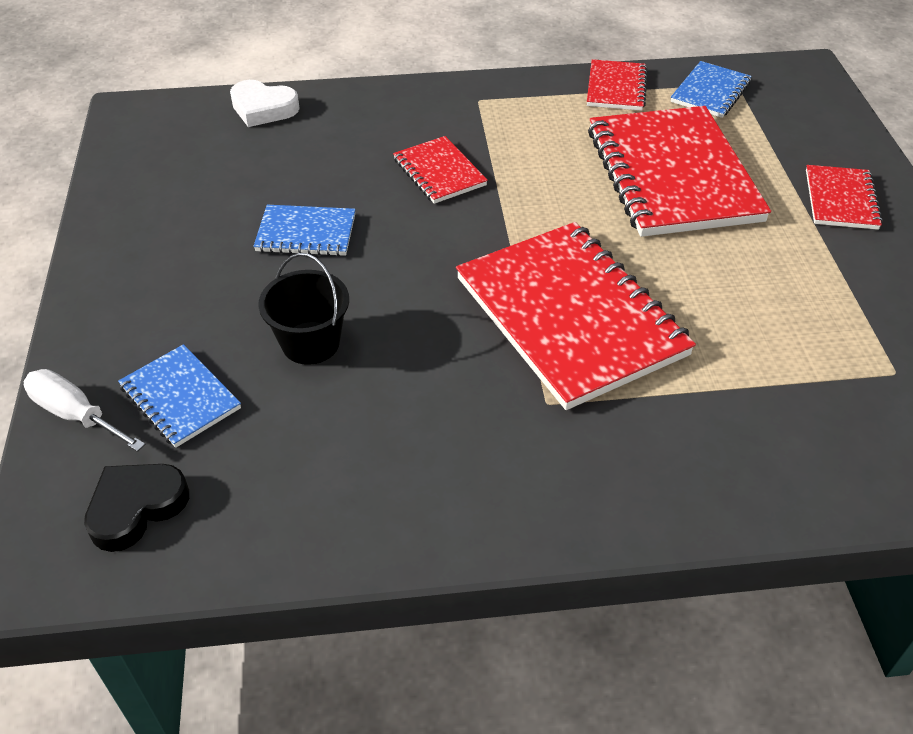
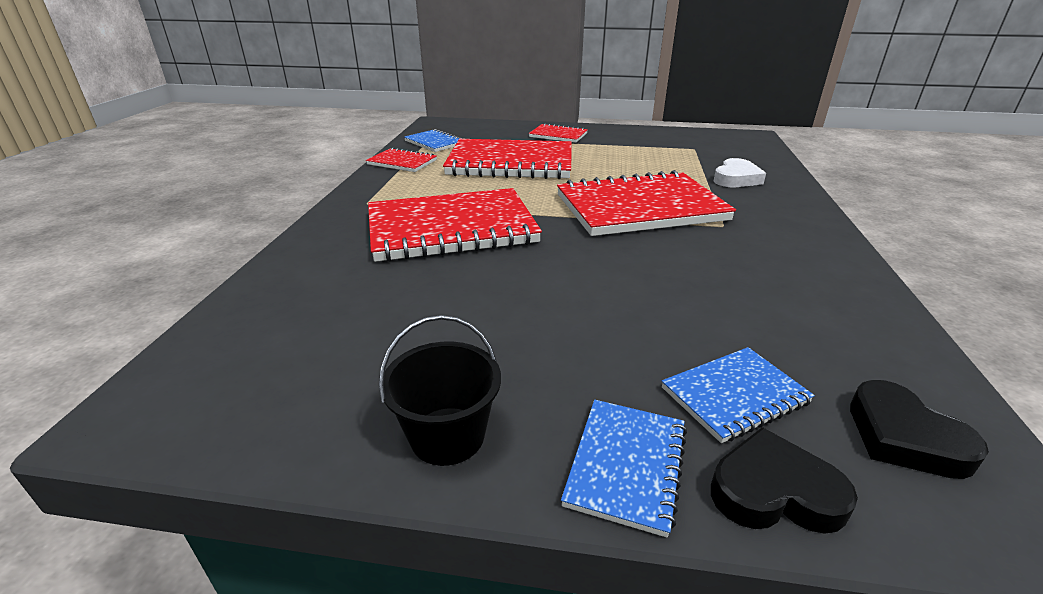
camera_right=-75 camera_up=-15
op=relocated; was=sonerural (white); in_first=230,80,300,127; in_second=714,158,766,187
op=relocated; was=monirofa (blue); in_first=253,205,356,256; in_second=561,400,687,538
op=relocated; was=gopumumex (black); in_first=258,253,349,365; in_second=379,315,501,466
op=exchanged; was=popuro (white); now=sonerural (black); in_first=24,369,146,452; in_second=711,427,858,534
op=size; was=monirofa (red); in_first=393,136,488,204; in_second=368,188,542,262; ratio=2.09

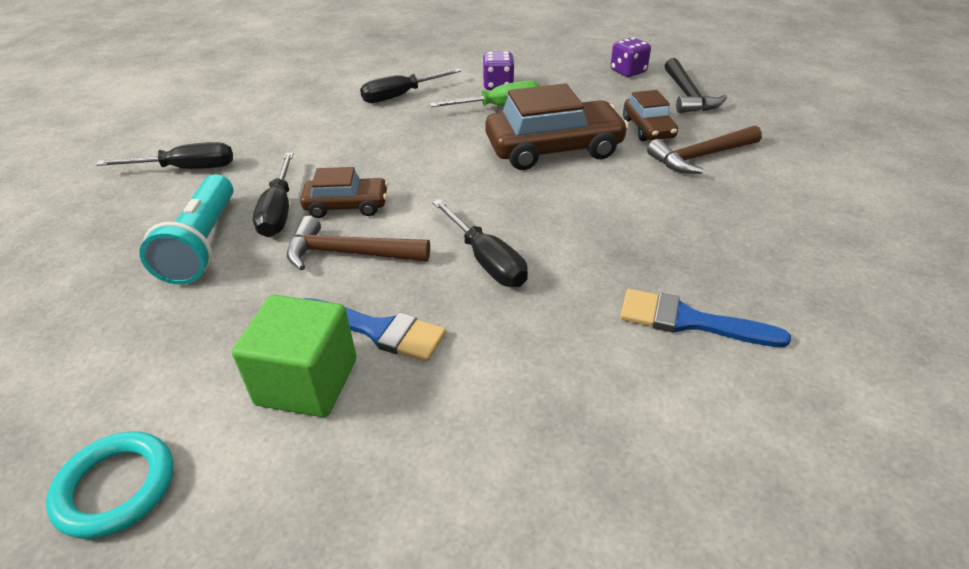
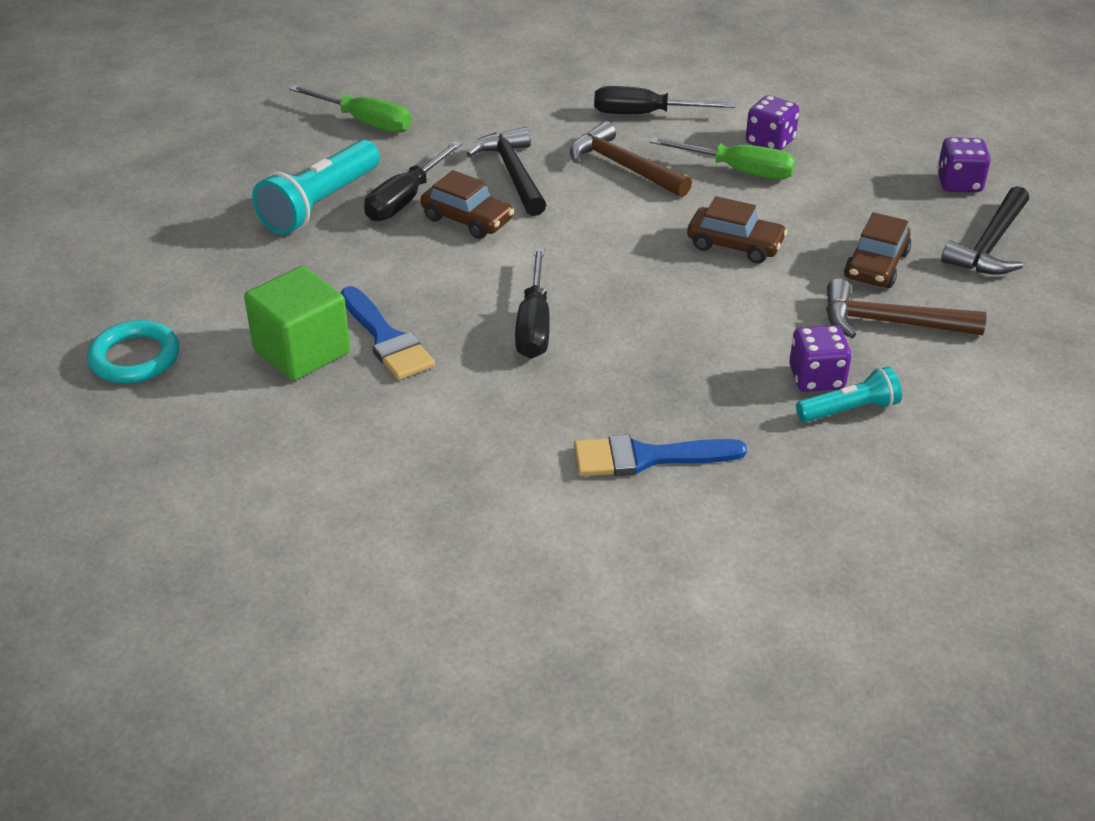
camera_right=35 camera_up=0
op=appeared; now=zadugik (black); in_second=466,127,546,216
op=appeared; now=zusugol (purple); in_second=789,325,852,392
op=appeared; now=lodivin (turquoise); in_second=796,367,902,422
op=relocated; was=zadugik (brown); in_first=287,216,430,270; in_second=570,121,692,197
op=colour; was=popuro (black); now=popuro (green); in_first=96,142,233,169; in_second=289,85,412,133
op=spun; was=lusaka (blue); in_first=620,289,791,347; in_second=574,435,747,476; clockwise=-60
op=size; was=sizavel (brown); in_first=485,83,629,170; in_second=687,196,788,263; ratio=0.56

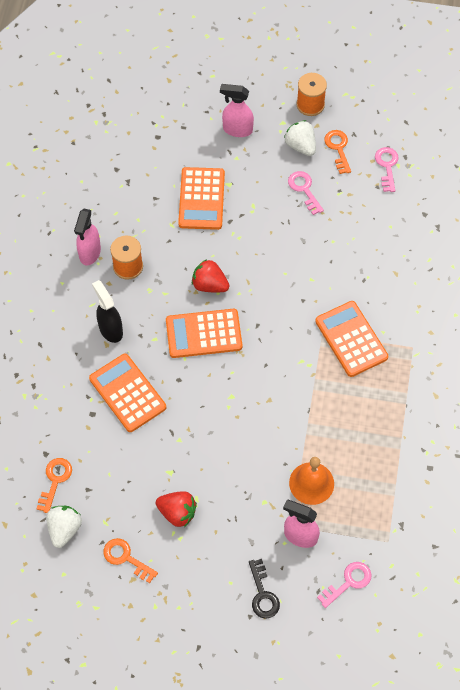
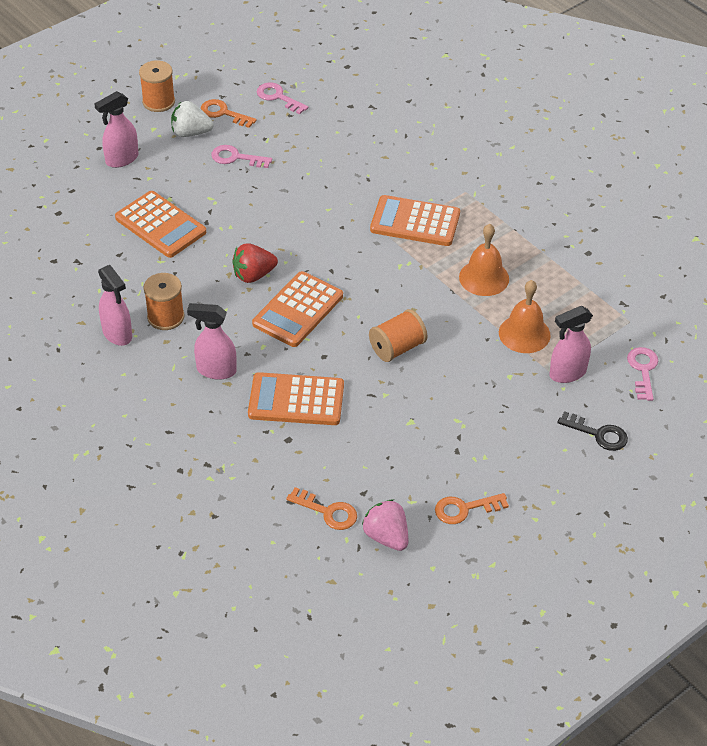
camera_right=-50 camera_up=-15
op=missing; was=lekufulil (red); in_first=156,491,197,527
op=appeared; now=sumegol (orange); in_second=369,309,427,362
op=appeared; now=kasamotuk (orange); in_second=459,224,509,296
op=colour; was=lekufulil (white); now=lekufulil (pink); in_first=46,506,82,548; in_second=362,500,408,551
op=colour; was=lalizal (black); now=lalizal (pink); in_first=92,280,123,343; in_second=187,303,237,380
op=spun; was=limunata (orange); in_first=37,458,72,513; in_second=286,487,357,530; clockwise=150

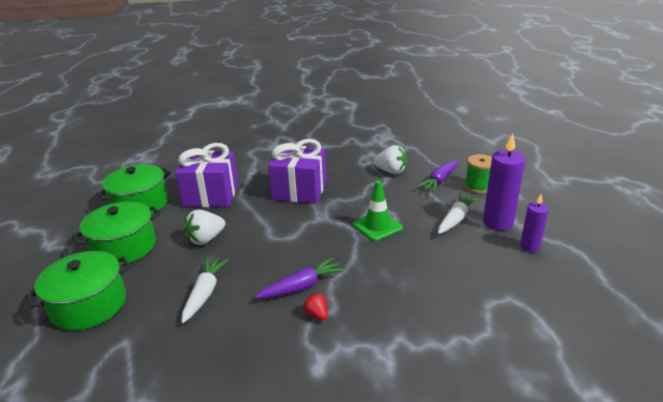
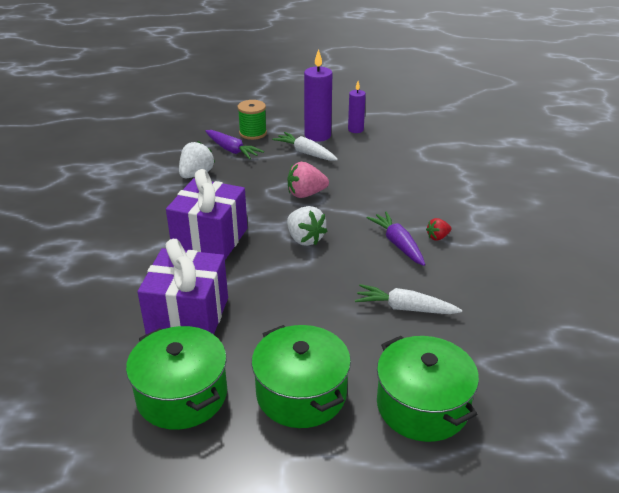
camera_right=-85 camera_up=5
op=relocated; was=lekufulil (white); in_first=184,210,225,245; in_second=287,206,327,246
op=exchanged; was=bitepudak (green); now=lekufulil (pink); in_first=353,180,403,241; in_second=287,162,329,198

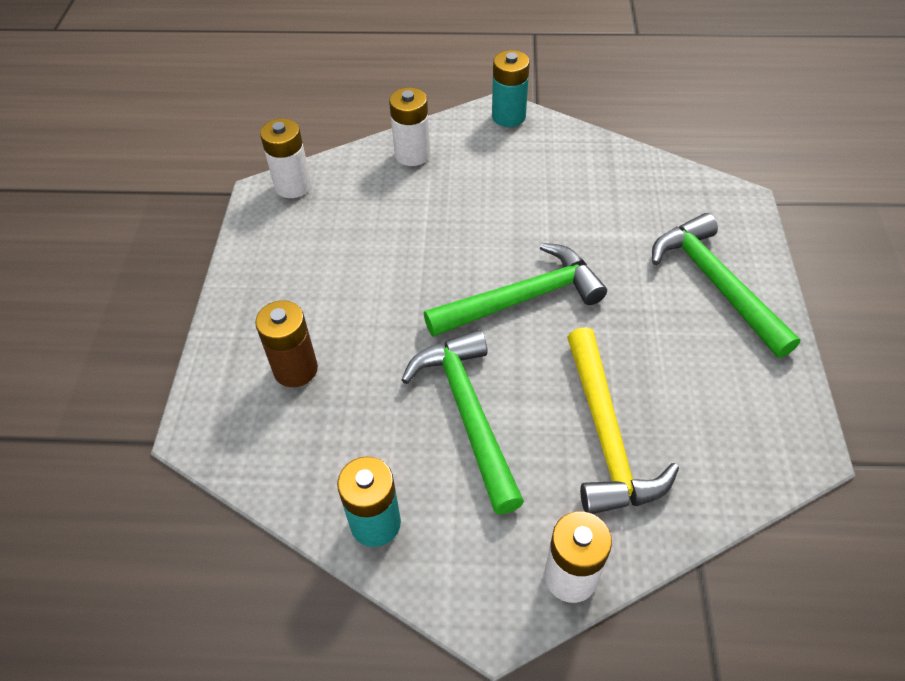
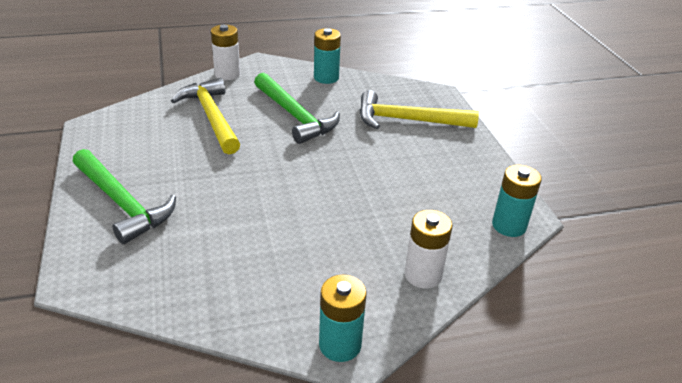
camera_right=160 camera_up=-15
op=missing; was=zadugik (green); in_first=424,243,607,337
op=exchanged; was=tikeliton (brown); now=zadugik (yellow); in_first=255,300,318,387; in_second=360,90,479,129
op=colour; was=tikeliton (white); now=tikeliton (turquoise); in_first=260,118,311,198; in_second=492,165,542,237

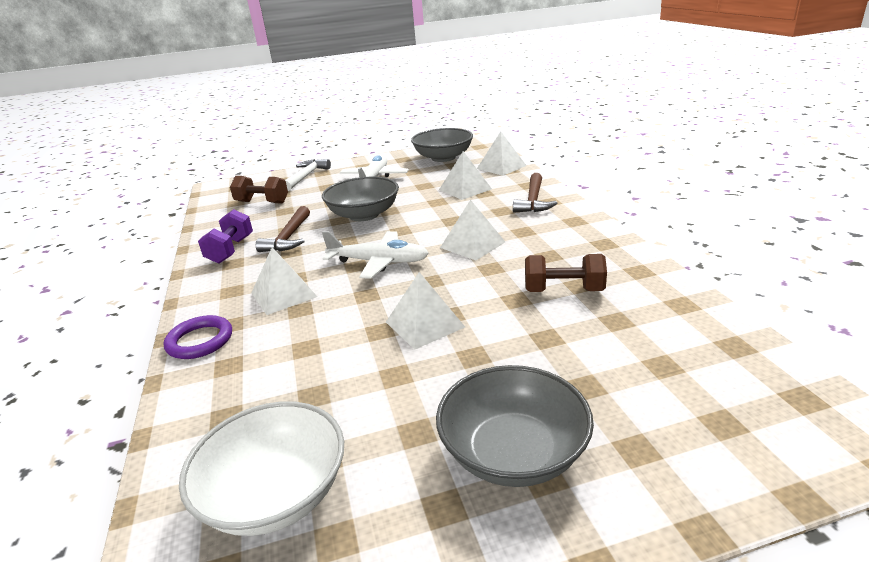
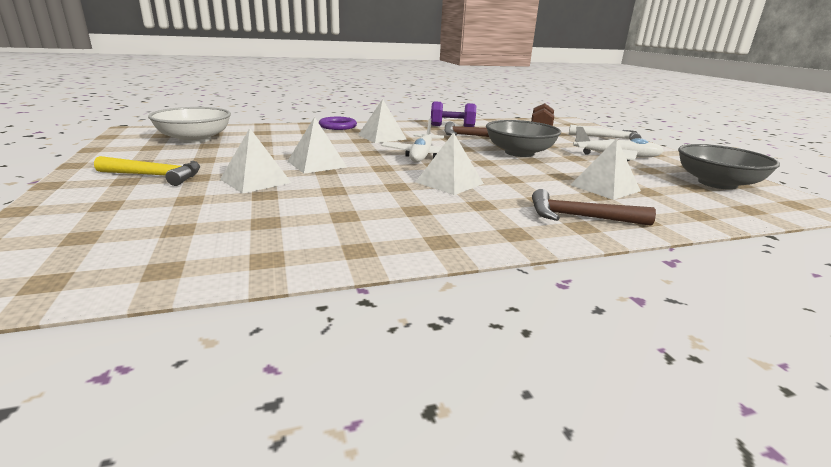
camera_right=85 camera_up=-5
op=missing; was=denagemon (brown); in_first=525,254,607,292
op=relocated; was=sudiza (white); in_first=477,131,526,176; in_second=220,128,292,194
op=exchanged; was=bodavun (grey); now=zadugik (yellow); in_first=436,365,594,487; in_second=94,156,200,186

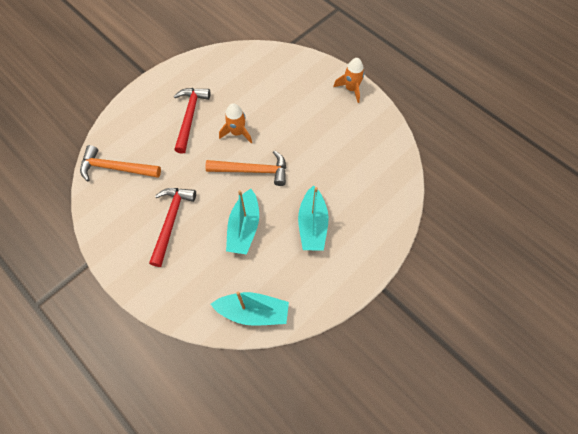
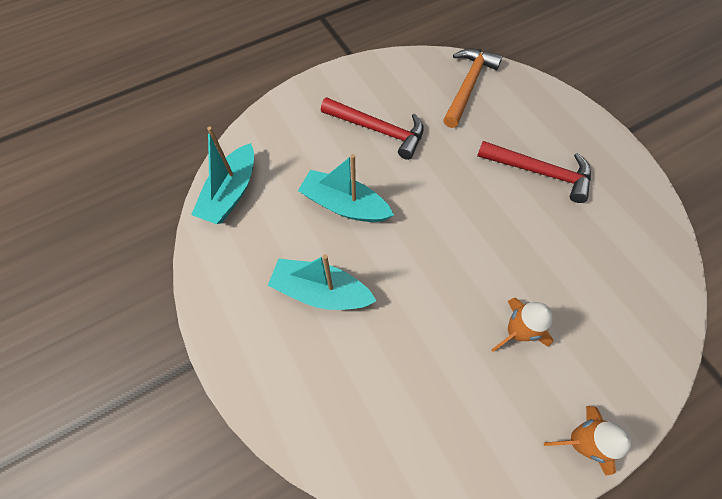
camera_right=105 camera_up=0
op=missing; was=zadugik (orange); in_first=205,150,286,186
op=relocated; was=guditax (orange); in_first=219,103,252,144; in_second=492,298,553,352

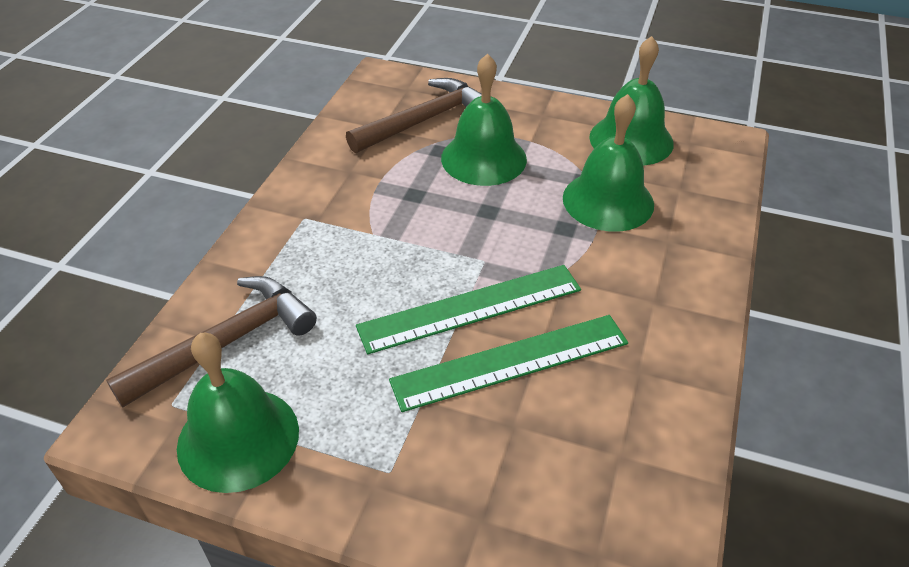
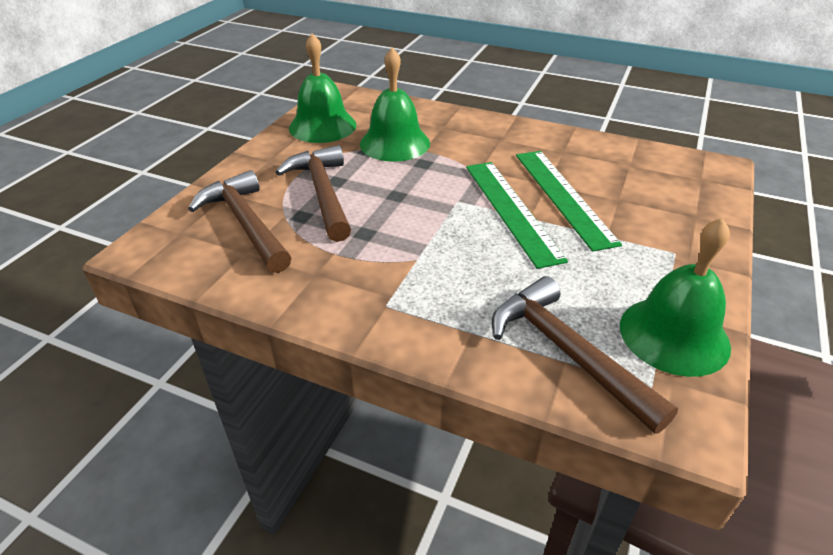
camera_right=-85 camera_up=-5
op=exchanged; was=kasamotuk (green); now=zadugik (brown); in_first=441,53,527,186; in_second=276,145,351,242

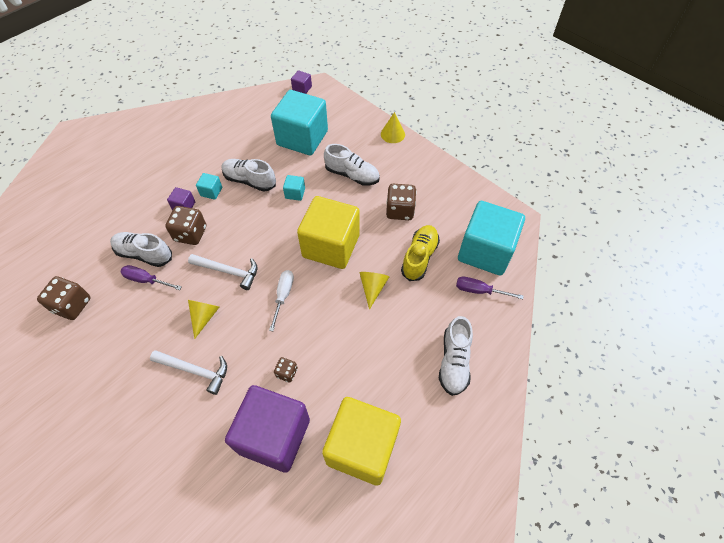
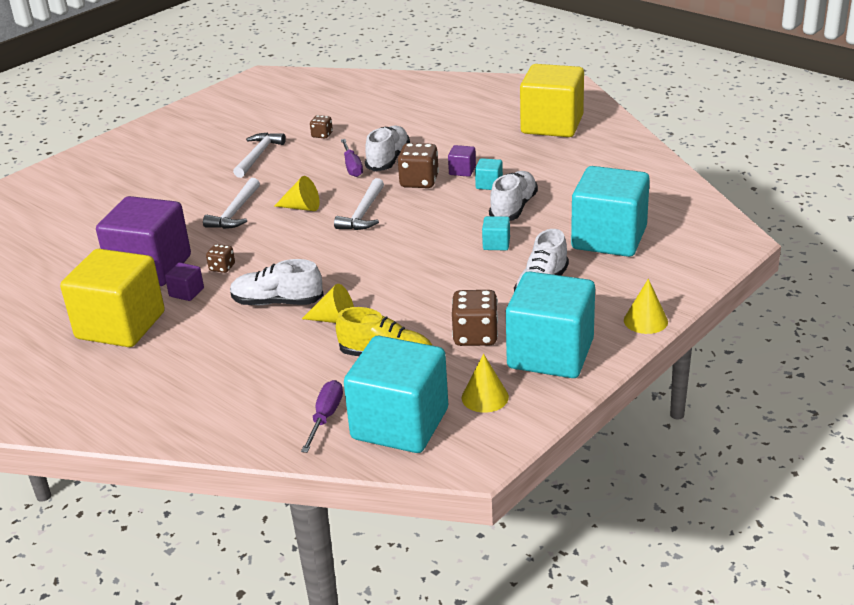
camera_right=90 camera_up=-25
op=missing; was=popuro (white); in_first=269,270,294,331
op=appeared; now=zadugik (white); in_second=233,132,286,178
op=appeared; now=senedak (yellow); in_second=461,354,509,413
op=appeared; now=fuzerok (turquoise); in_second=506,271,595,378
op=relocated; was=fuzerok (purple); in_first=291,70,312,94; in_second=165,263,204,301
op=relocated; was=fuzerok (yellow); in_first=297,196,360,269; in_second=520,64,584,137
op=relocated; was=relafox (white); in_first=439,316,473,396; in_second=230,259,324,305
op=spun; was=popuro (purple); in_first=120,265,182,290; in_second=341,139,363,177; clockwise=150
op=size; was=zusugol (brown); in_first=37,276,91,320; in_second=310,115,333,138; ratio=0.55

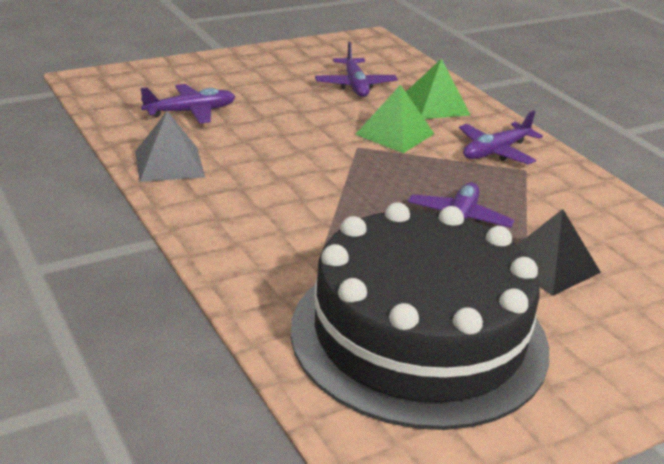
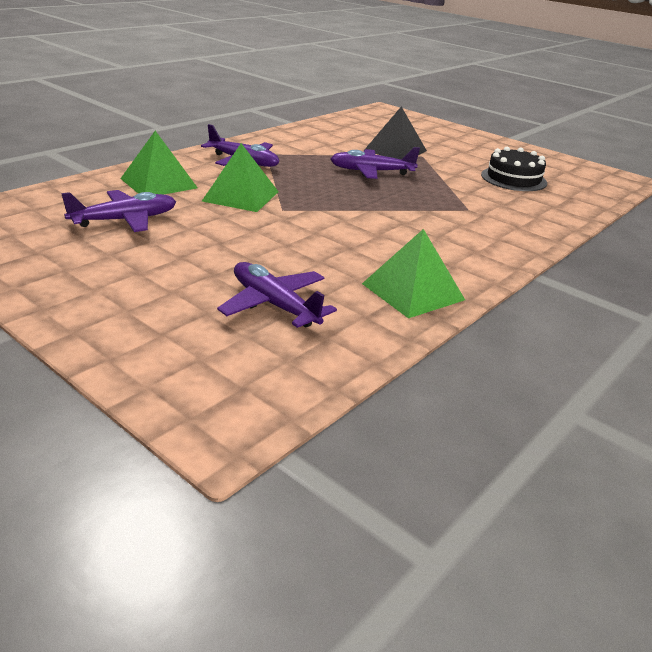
camera_right=-110 camera_up=0
op=colour; was=sudiza (grey); now=sudiza (green); in_first=135,111,205,182; in_second=362,229,465,318
op=size; was=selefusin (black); in_first=291,202,549,430; in_second=481,147,547,191; ratio=0.41

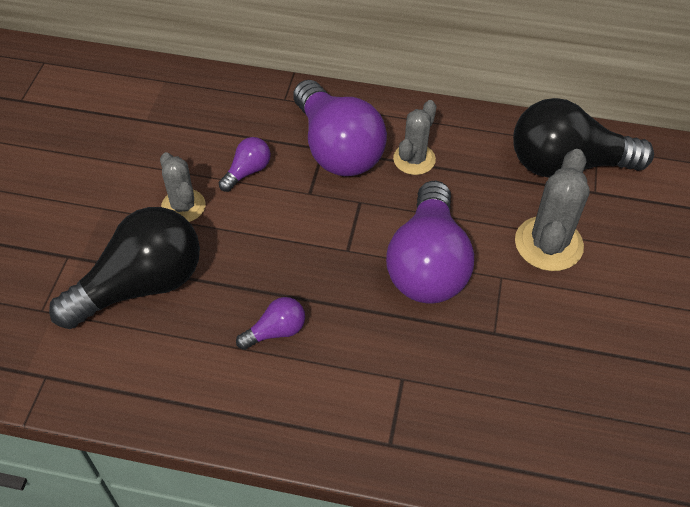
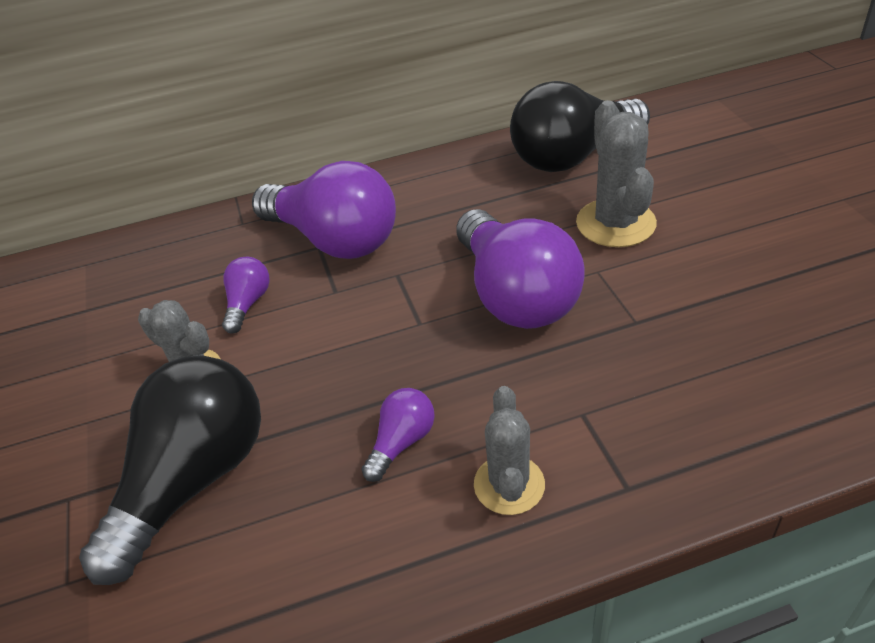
camera_right=-25 camera_up=-10
op=relocated; was=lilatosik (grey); in_first=393,100,436,175; in_second=474,386,545,515

